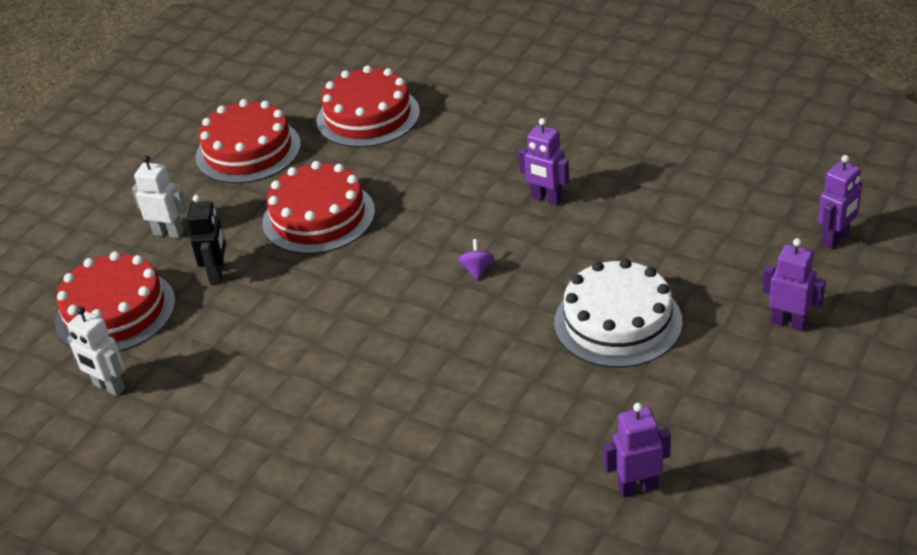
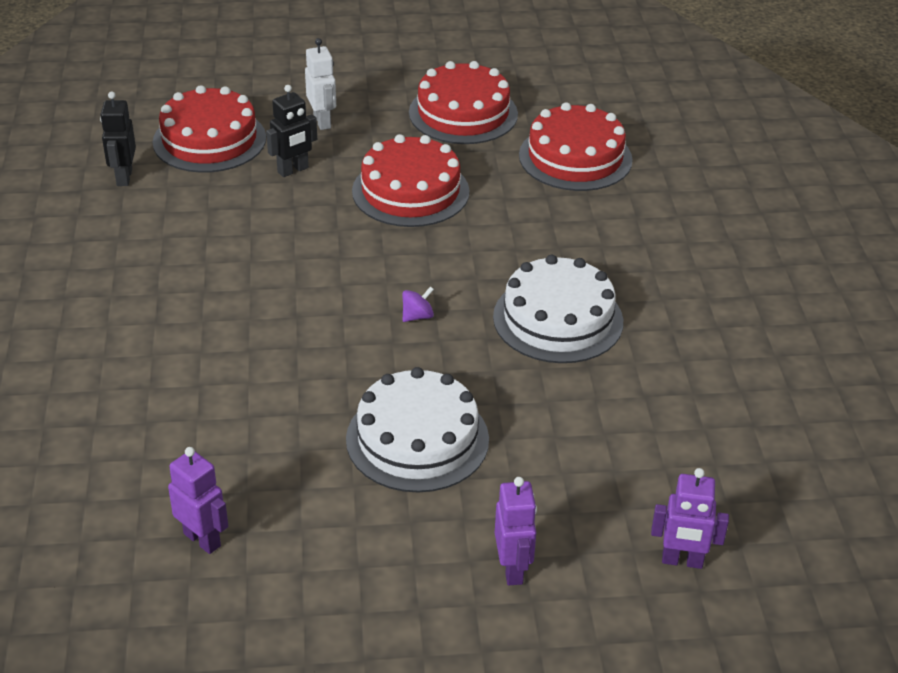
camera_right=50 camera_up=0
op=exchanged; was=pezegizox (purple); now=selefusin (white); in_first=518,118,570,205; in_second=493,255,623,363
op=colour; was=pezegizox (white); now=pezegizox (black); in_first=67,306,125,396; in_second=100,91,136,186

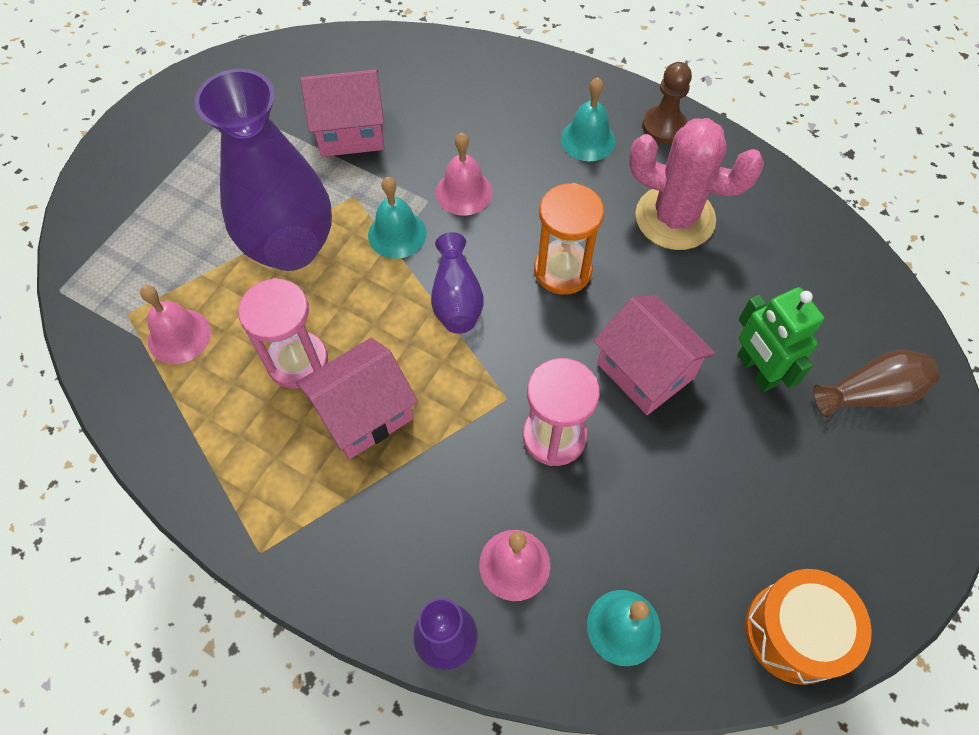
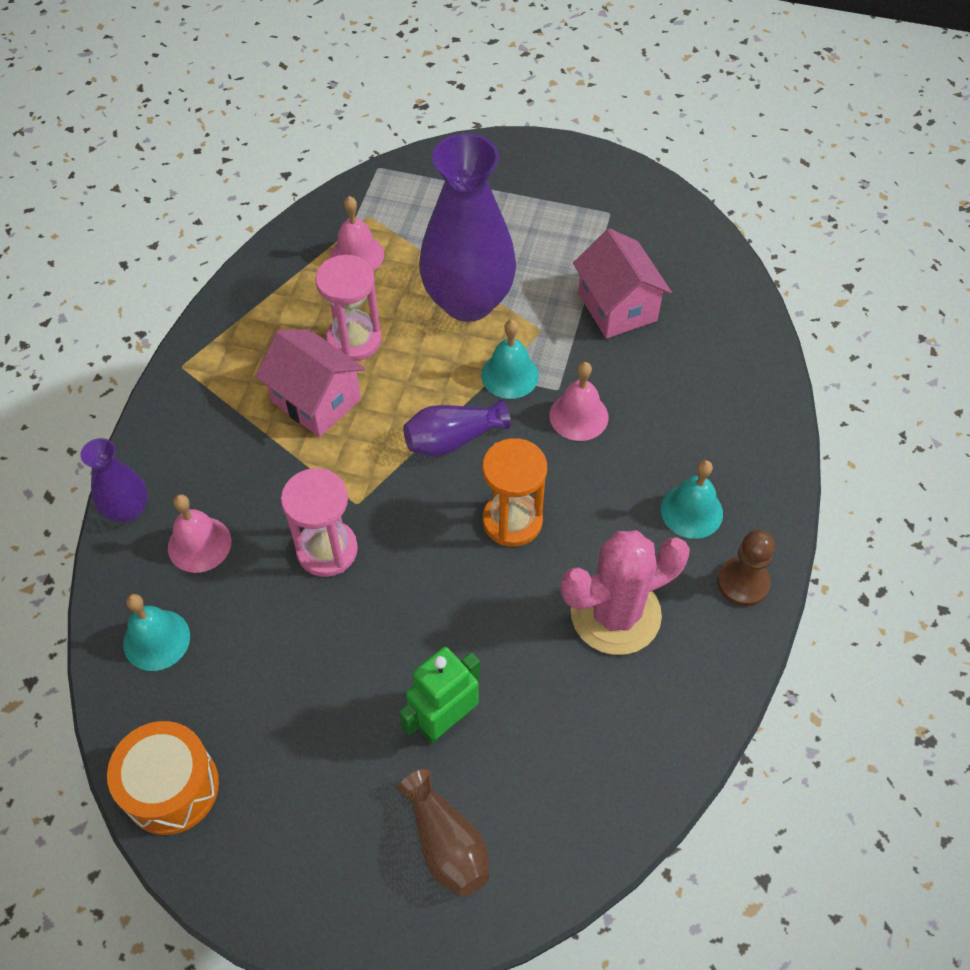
camera_right=75 camera_up=-5
op=missing; was=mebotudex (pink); in_first=594,295,716,415
op=spun; was=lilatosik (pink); in_first=629,118,764,250; in_second=561,531,690,655; clockwise=60

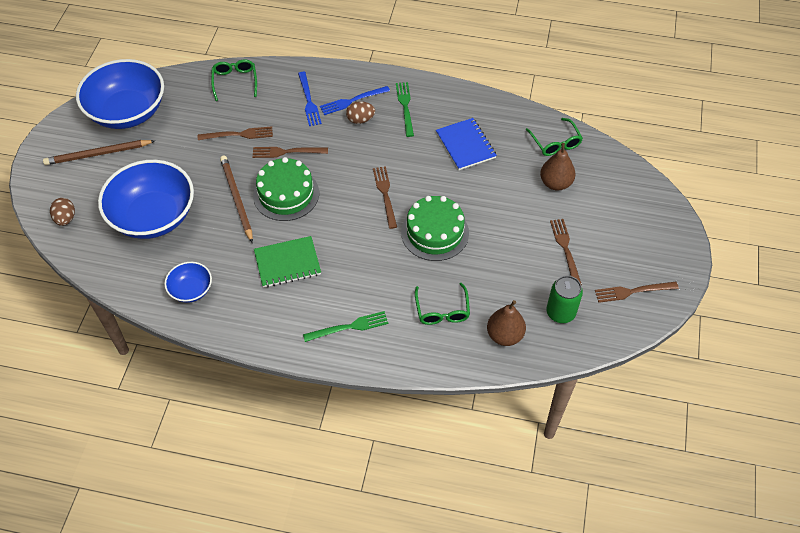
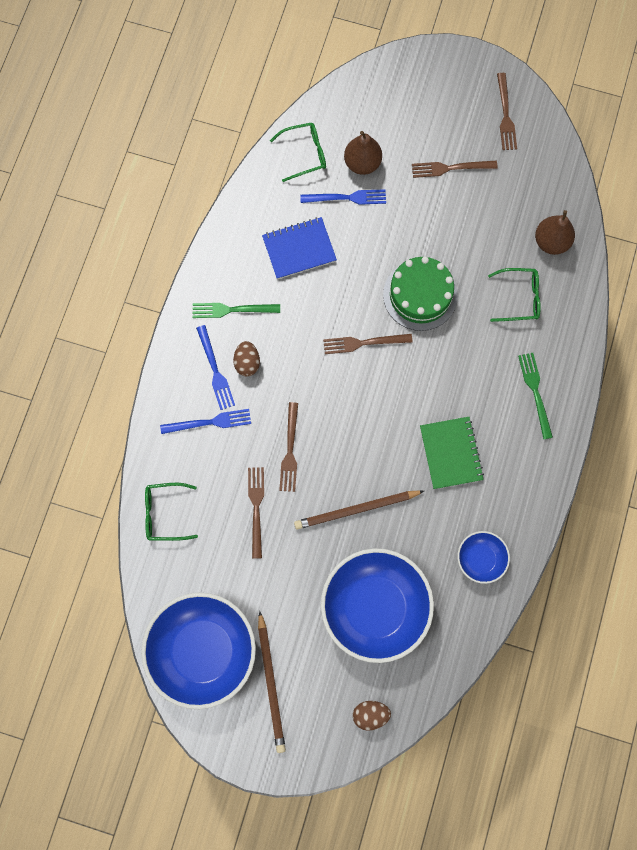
camera_right=-85 camera_up=20
op=missing; was=selefusin (green); in_first=253,157,319,221
op=missing; was=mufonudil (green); in_first=546,276,583,323
op=appeared; now=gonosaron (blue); in_second=300,189,386,205

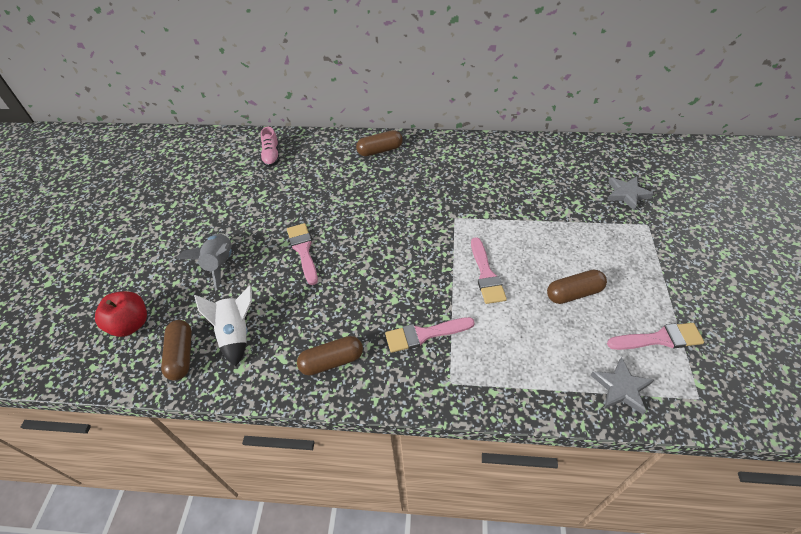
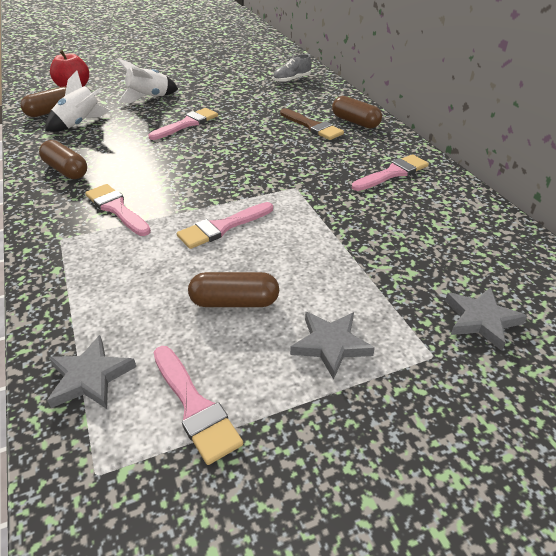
camera_right=60 camera_up=-10
op=appeared; now=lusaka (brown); in_second=280,108,344,140
op=appeared; now=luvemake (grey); in_second=290,312,375,380
op=appeared; now=lusaka (pink); in_second=352,154,429,191
op=colour; was=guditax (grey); now=guditax (white); in_first=176,233,232,291; in_second=117,58,178,103
op=colour; was=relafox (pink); now=relafox (grey); in_first=261,127,280,167; in_second=273,54,311,83
op=spun; was=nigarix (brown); in_first=547,270,607,304; in_second=188,272,279,307; clockwise=-45

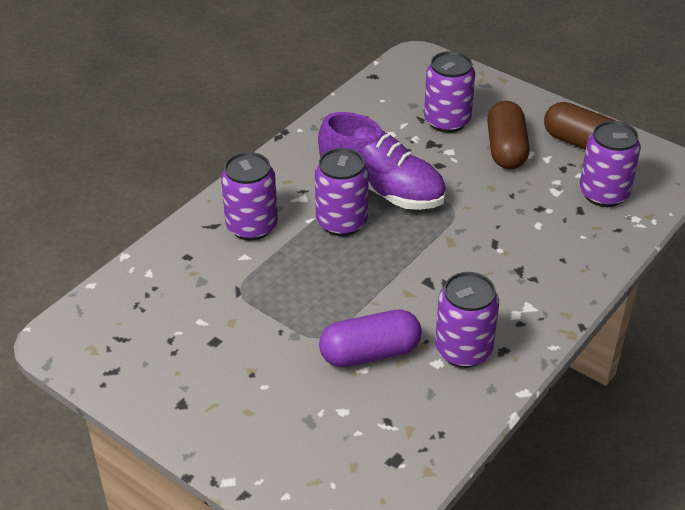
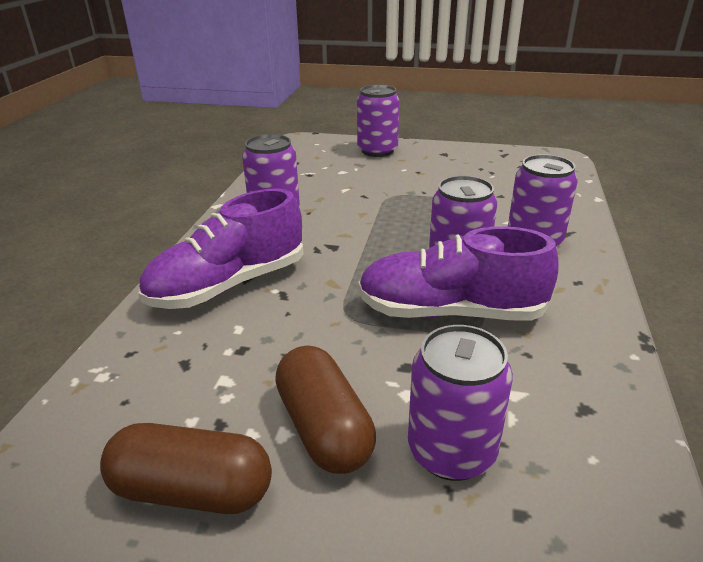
camera_right=155 camera_up=-10
op=missing; was=nigarix (purple); in_first=319,310,422,367
op=appeared; now=relafox (purple); in_second=138,188,304,309
op=relocated; was=mufonudil (purple); in_first=580,121,641,207; in_second=357,85,400,157

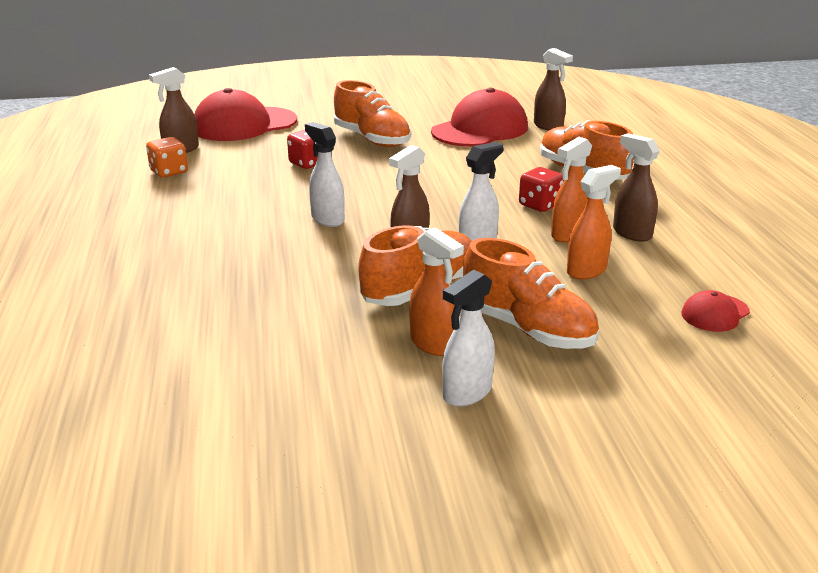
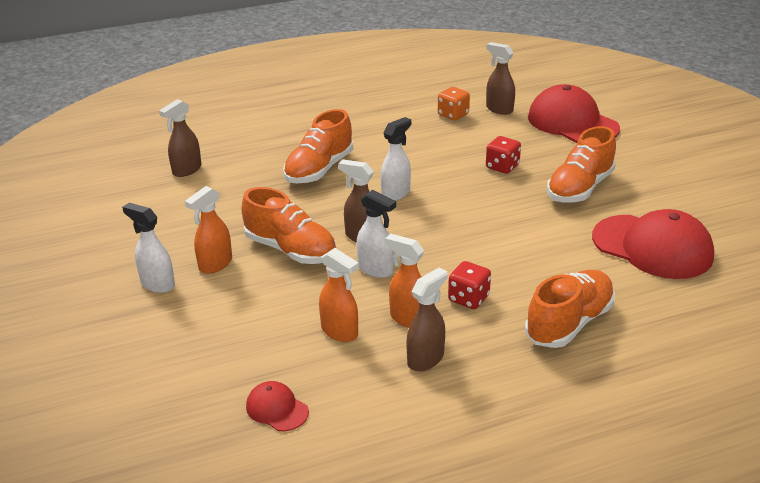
camera_right=80 camera_up=5
op=relocated; was=relafox (orange); in_first=463,238,599,349; in_second=283,109,353,183
op=relocated; was=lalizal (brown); in_first=534,48,573,131; in_second=159,99,201,177

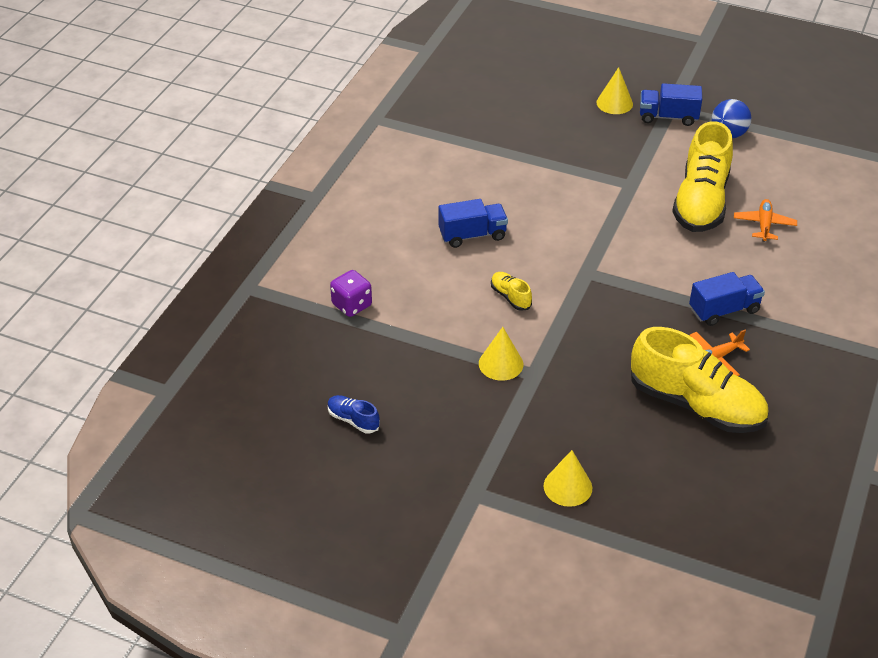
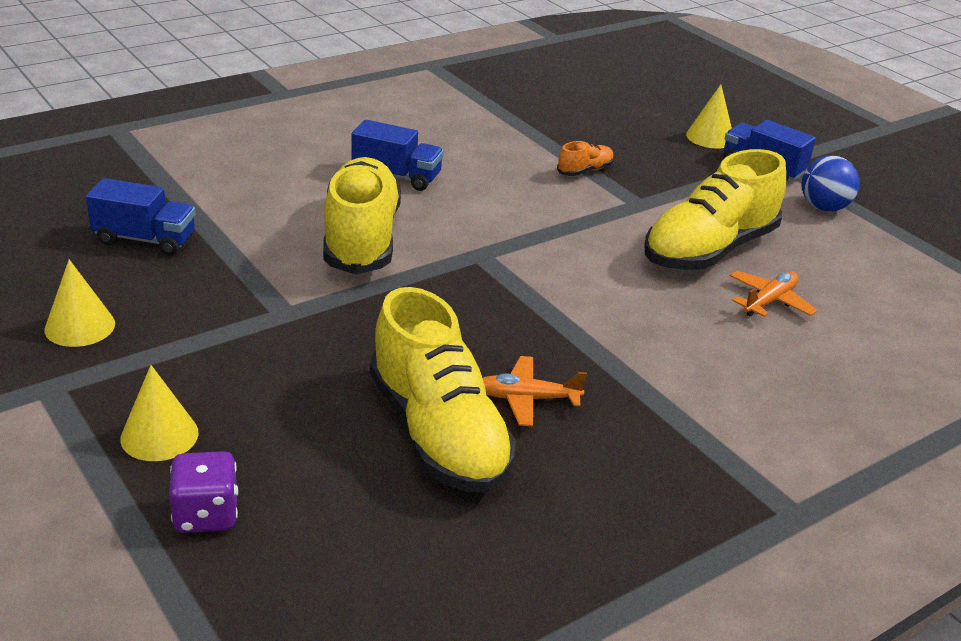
camera_right=30 camera_up=-10
op=missing; was=relafox (blue); in_first=328,395,380,434
op=appeared; now=relafox (orange); in_second=557,141,614,176
op=relocated; was=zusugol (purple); in_first=330,270,372,317; in_second=169,451,238,533
op=relocated; was=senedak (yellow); in_first=479,327,523,381; in_second=44,259,115,347
op=relocated; was=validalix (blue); in_first=689,272,765,326; in_second=86,178,195,255
op=size; was=relafox (yellow); in_first=491,272,532,311; in_second=323,157,401,274; ratio=2.37

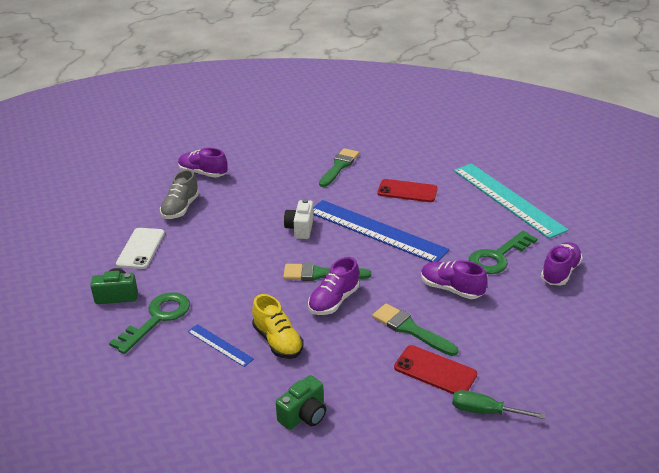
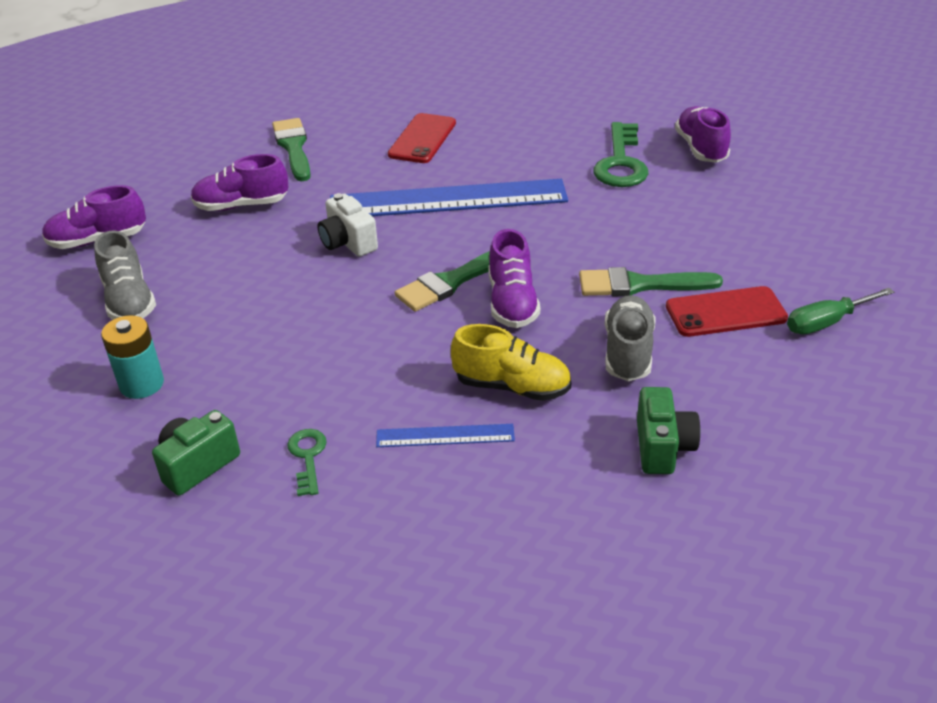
camera_right=-40 camera_up=5
op=missing; was=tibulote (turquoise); in_first=453,164,568,239
op=appeared; now=relafox (grey); in_second=604,295,655,381
op=relocated; was=relafox (purple); in_first=421,260,488,299; in_second=191,154,289,211
op=exchanged; was=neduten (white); now=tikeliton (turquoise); in_first=116,228,165,269; in_second=101,315,164,399
op=spun; was=neduten (red); in_first=377,179,438,202; in_second=388,113,456,163; clockwise=-45
op=size; was=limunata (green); in_first=109,292,190,354; in_second=287,429,327,496; ratio=0.52

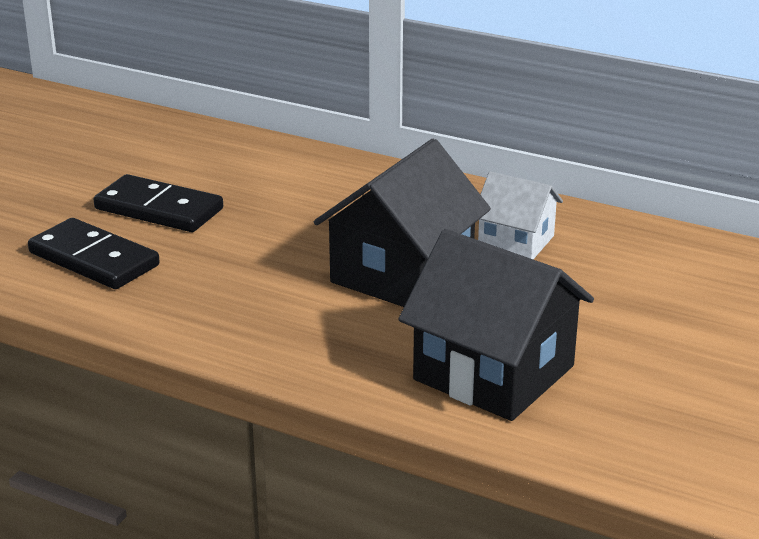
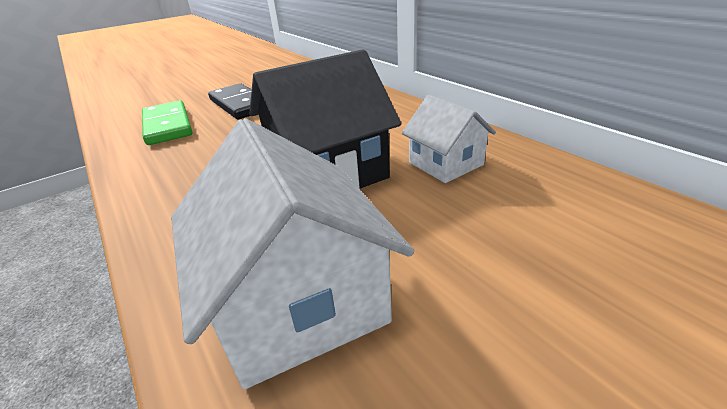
camera_right=30 camera_up=5
op=colour; was=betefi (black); now=betefi (green); in_first=28,218,160,289; in_second=142,100,192,145
op=colour; was=mebotudex (black); now=mebotudex (white); in_first=398,229,594,421; in_second=171,118,414,389

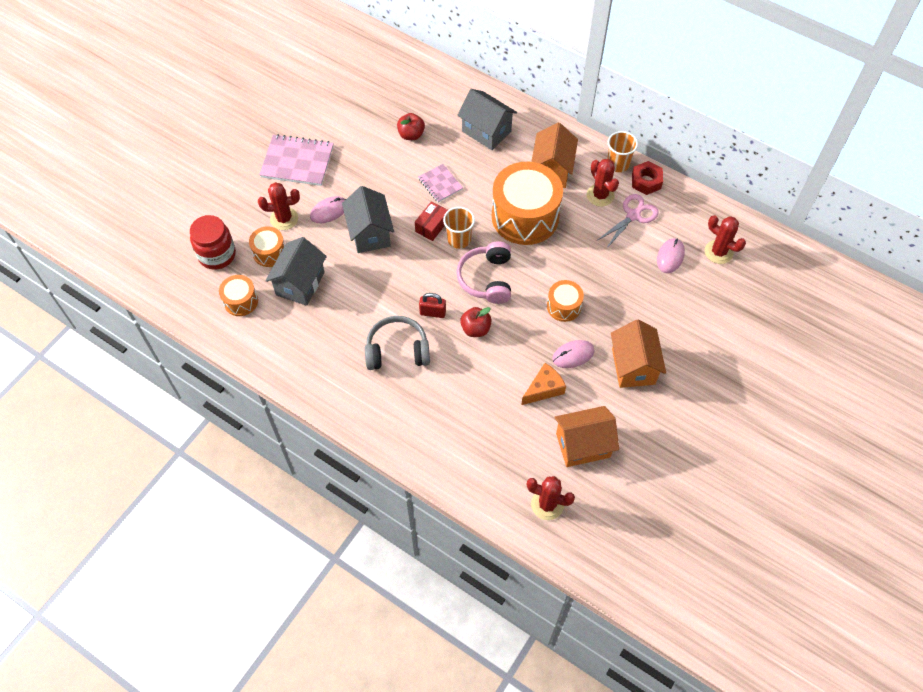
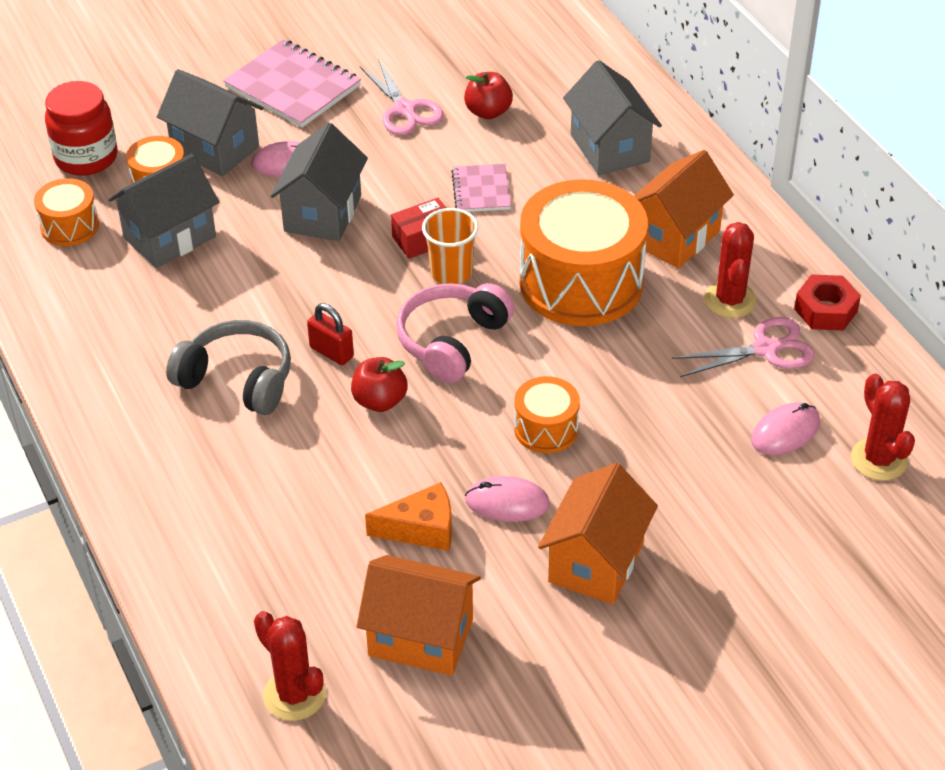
camera_right=30 camera_up=-15
op=missing; was=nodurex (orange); in_first=607,131,638,172
op=appeared; now=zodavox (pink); in_second=359,59,444,135
op=exchanged; was=lilatosik (red); now=mebotudex (grey); in_first=258,182,300,230; in_second=157,69,263,176

